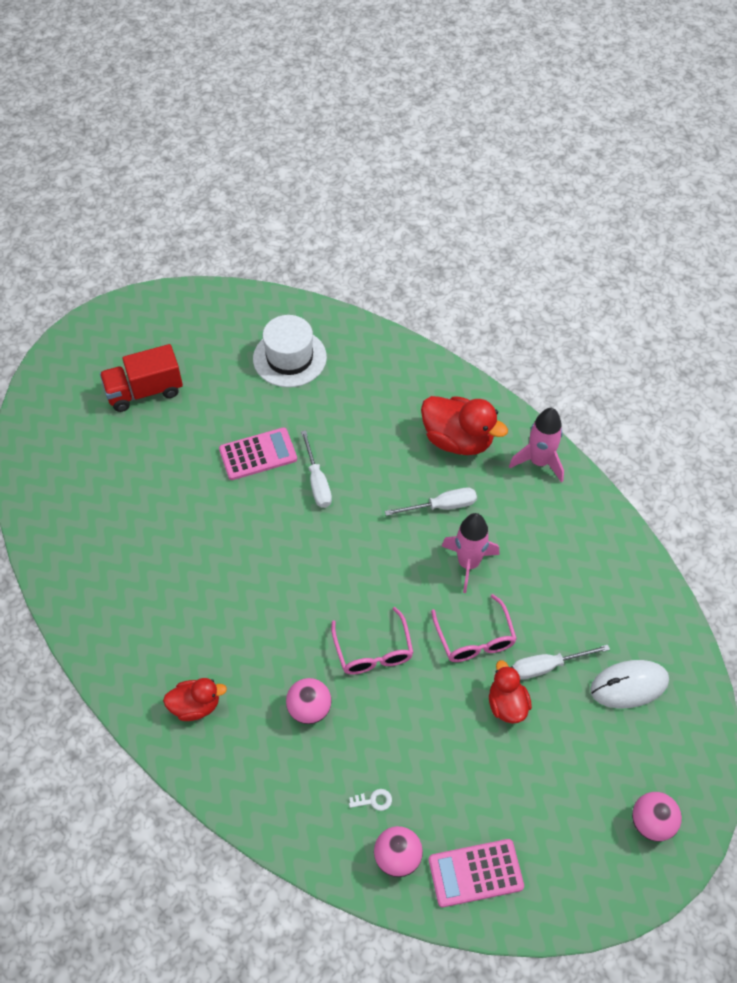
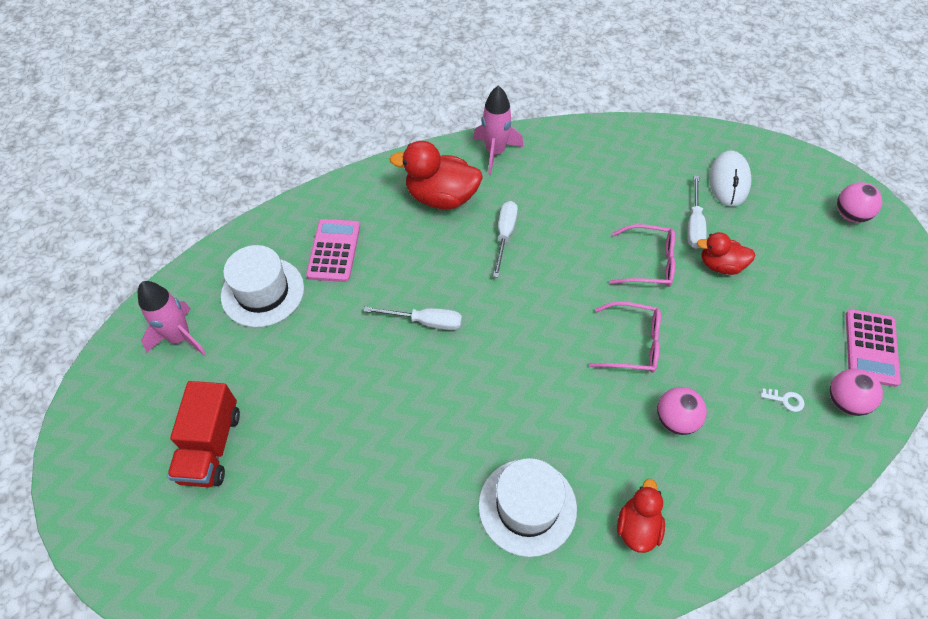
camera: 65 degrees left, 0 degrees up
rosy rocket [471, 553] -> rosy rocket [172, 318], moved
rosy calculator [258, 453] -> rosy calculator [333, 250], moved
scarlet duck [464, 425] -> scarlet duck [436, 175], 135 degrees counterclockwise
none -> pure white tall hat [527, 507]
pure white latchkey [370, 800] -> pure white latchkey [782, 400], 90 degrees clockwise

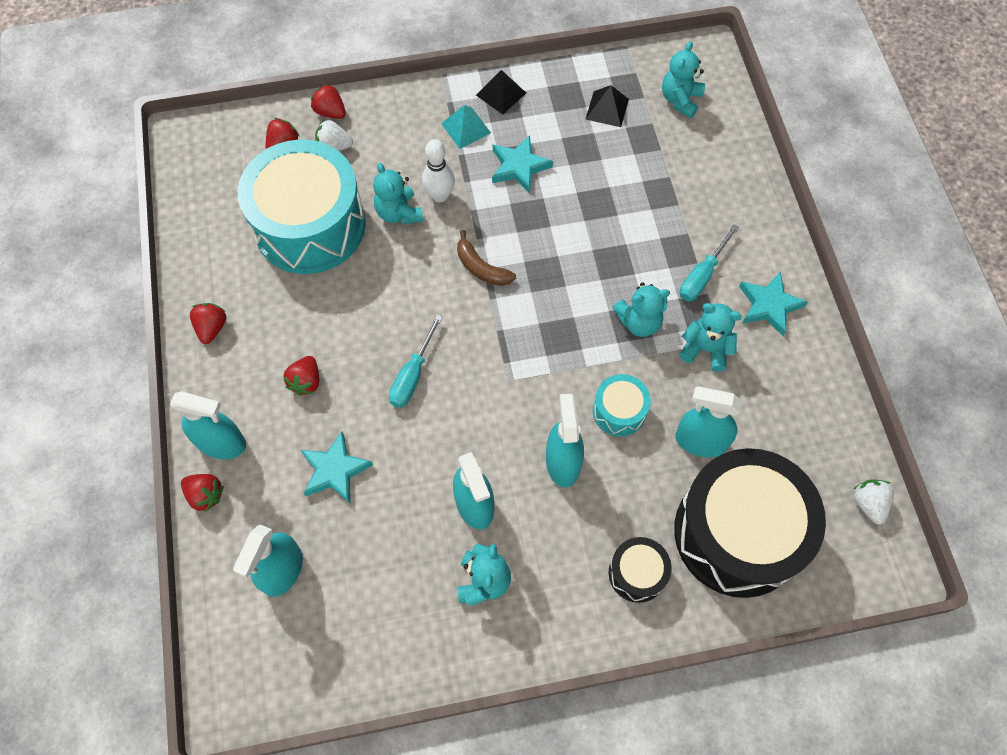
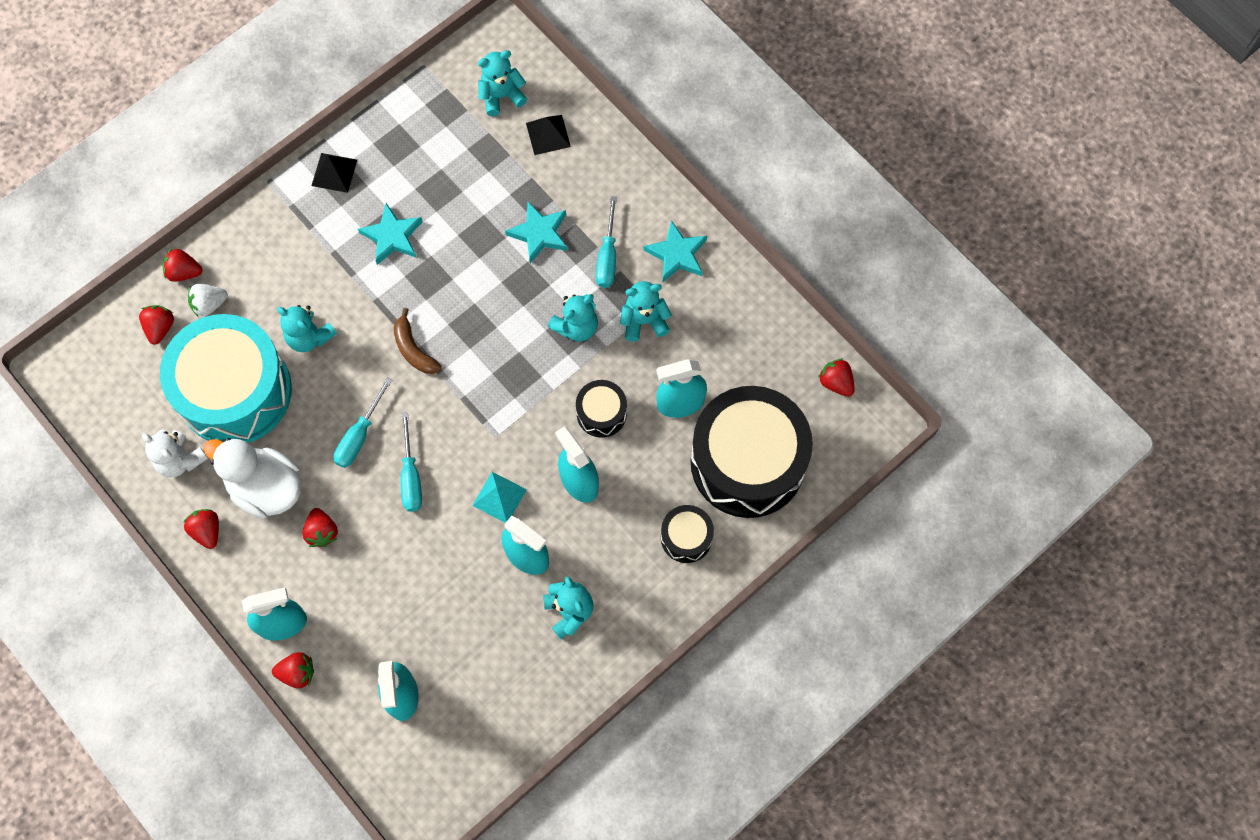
camera: 30 degrees left, 5 degrees up
none -> pure white teddy bear [175, 453]
none -> pure white duck [252, 478]
none -> turquoise screwdriver [362, 423]
brown banana fruit [486, 258] -> brown banana fruit [418, 341], 45 degrees clockwise
turquoise solid pyramid [466, 127] -> turquoise solid pyramid [499, 497], moved
turquoise teddy bear [683, 79] -> turquoise teddy bear [502, 83], 75 degrees clockwise
turquoise five-pointed star [337, 467] -> turquoise five-pointed star [536, 232], moved
ebony solid pyramid [607, 106] -> ebony solid pyramid [548, 135], moved
turquoise toy drum [622, 405] -> ebony toy drum [601, 409]
pure white toy strawberry [873, 502] -> scarlet toy strawberry [836, 378]
pure white tenpin [438, 171] -> none

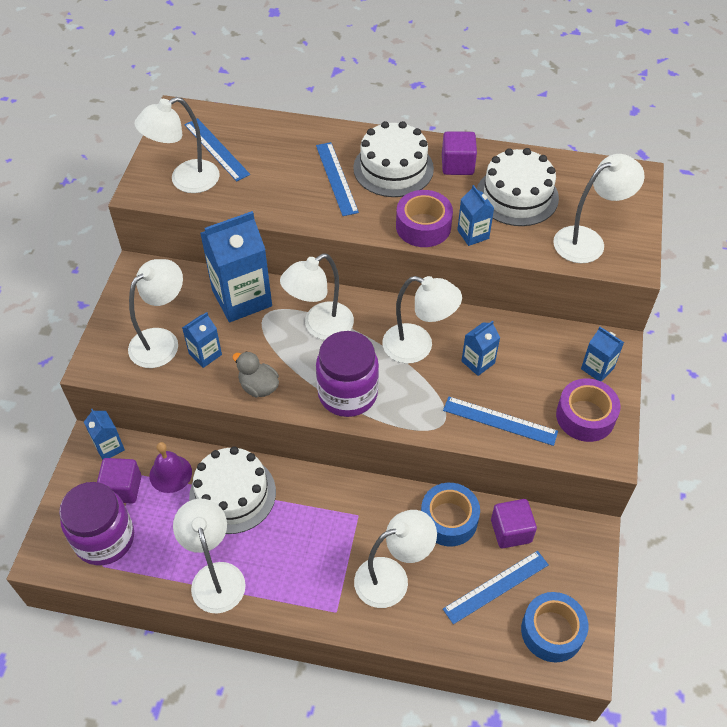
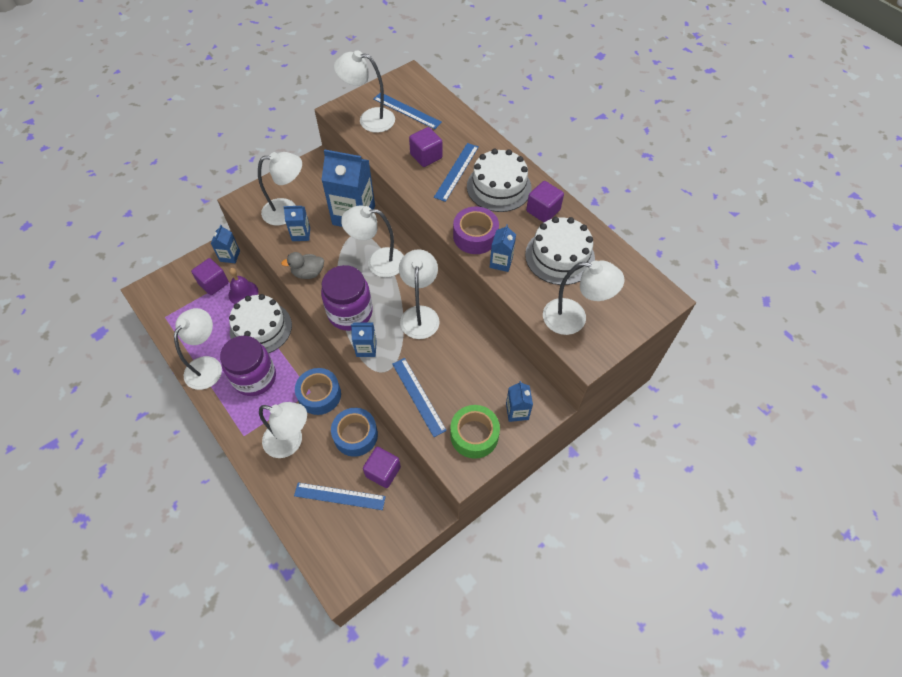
camera: 40 degrees right, 5 degrees up
purple jar [96, 523] -> purple jar [248, 366], moved
gray duck [255, 374] -> gray duck [302, 265], 90 degrees counterclockwise
royal blue tape [554, 627] -> royal blue tape [318, 391], moved
royal blue carton [481, 348] -> royal blue carton [364, 339], moved
royal blue straightedge [217, 149] -> royal blue straightedge [408, 110], 60 degrees counterclockwise
pure white desk lamp [422, 319] -> pure white desk lamp [419, 294], 150 degrees counterclockwise
none -> purple solid cube [426, 147]
purple tape [588, 410] -> green tape [475, 432]

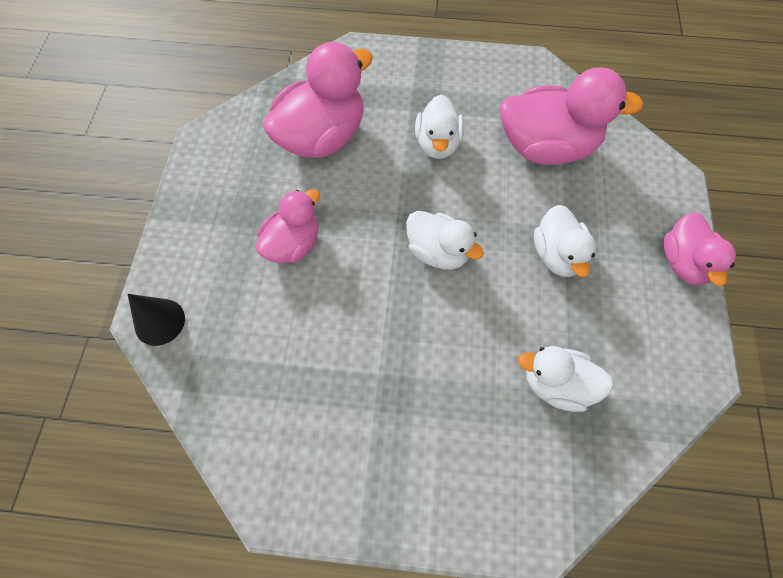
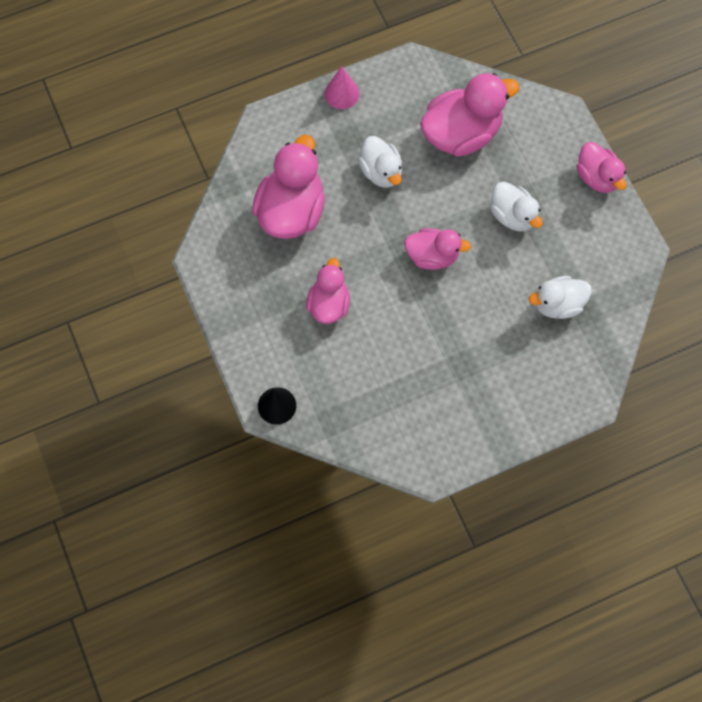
camera: 30 degrees left, 5 degrees up
none -> rosy cone [342, 87]
pure white duck [445, 240] -> rosy duck [437, 249]

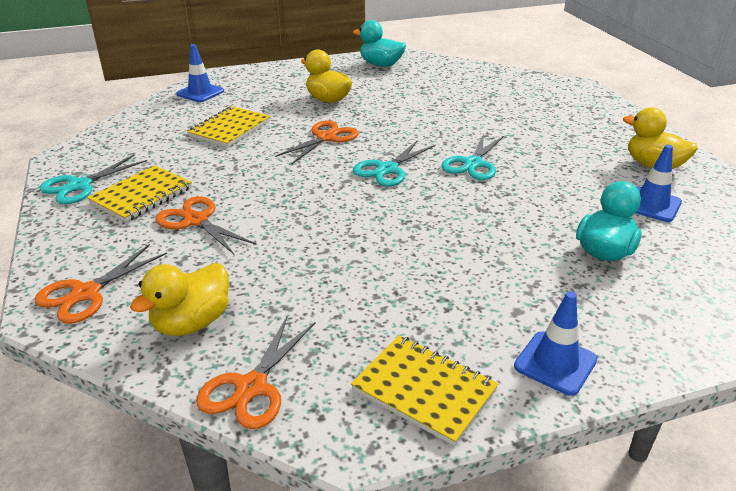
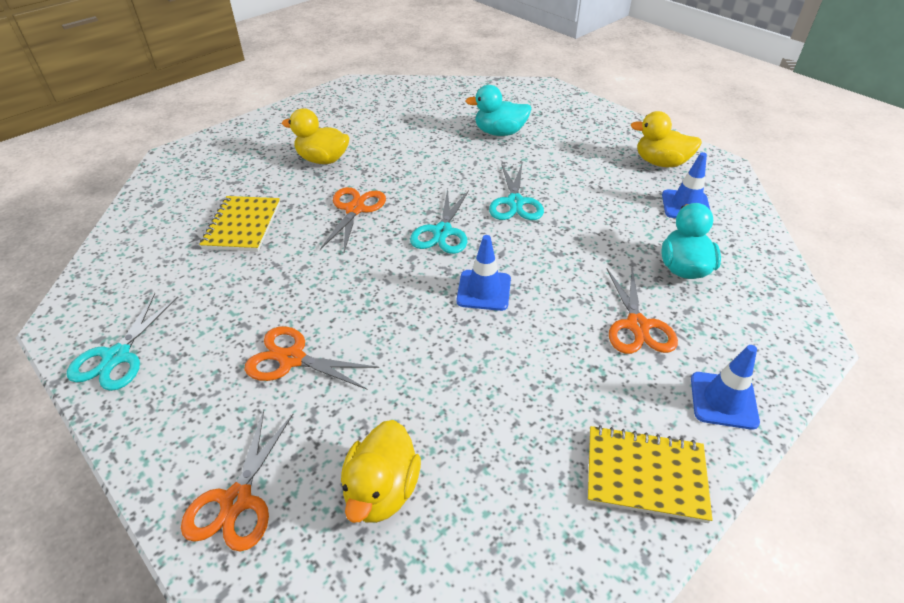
camera: 25 degrees left, 10 degrees up
royal blue safety cone [200, 73] -> royal blue safety cone [483, 273], moved
turquoise duck [379, 43] -> turquoise duck [499, 110], moved
bright orange scissors [256, 372] -> bright orange scissors [642, 310], moved
golden exercise book [139, 193] -> none

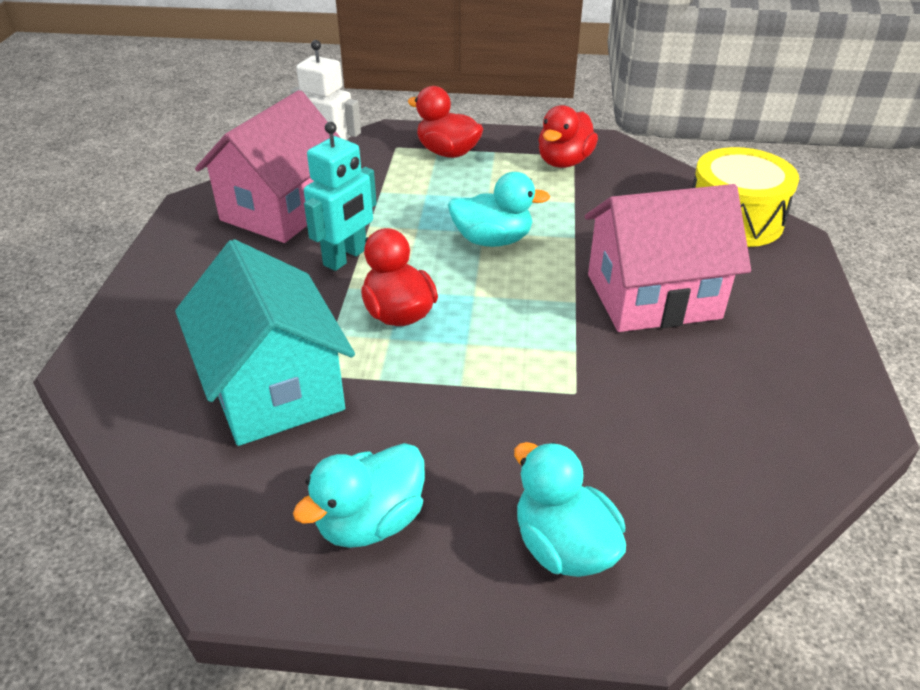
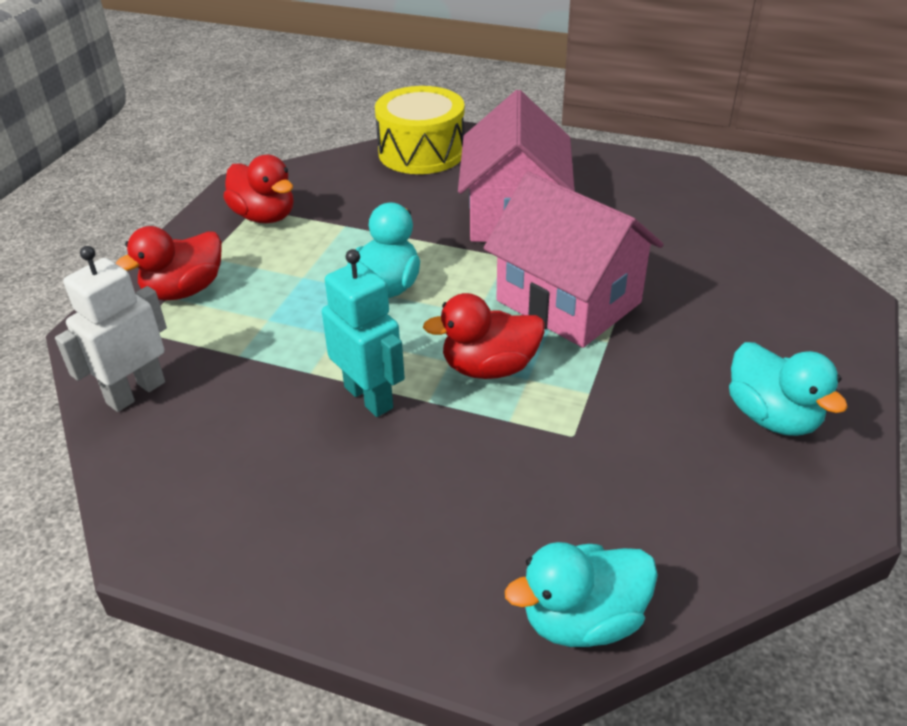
camera: 75 degrees left, 0 degrees up
rosy cottage [268, 166] -> rosy cottage [574, 260], moved
turquoise duck [570, 509] -> turquoise duck [581, 594], moved
turquoise cottage [265, 342] -> none

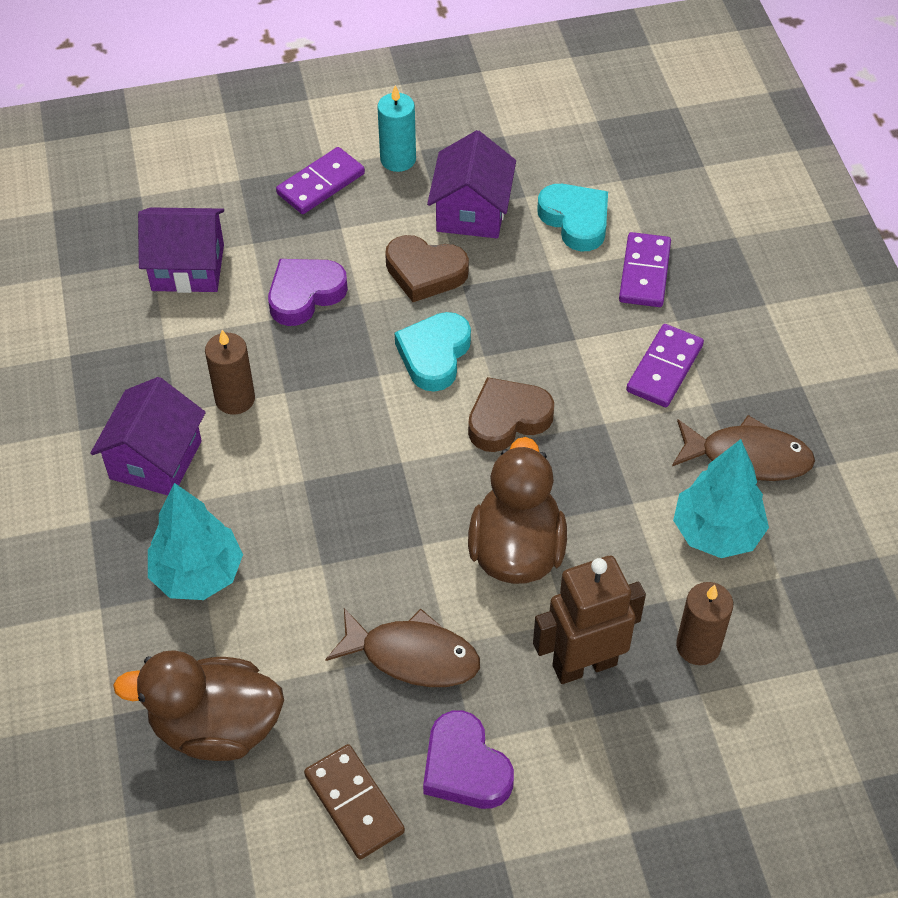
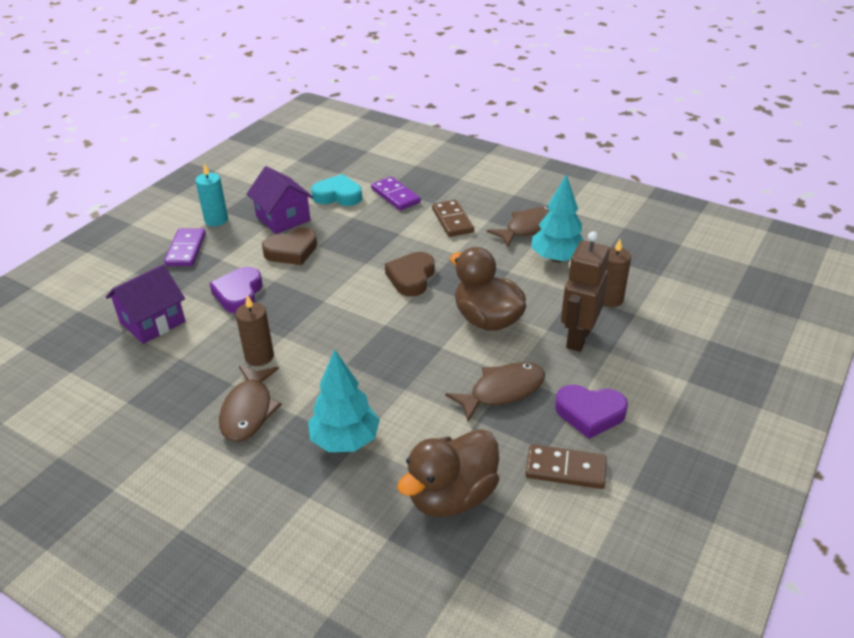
camera: 45 degrees left, 15 degrees down
purple cottage [148, 436] -> brown toy fish [250, 403]
purple domino [665, 365] -> brown domino [453, 218]
turquoise love heart [433, 351] -> none

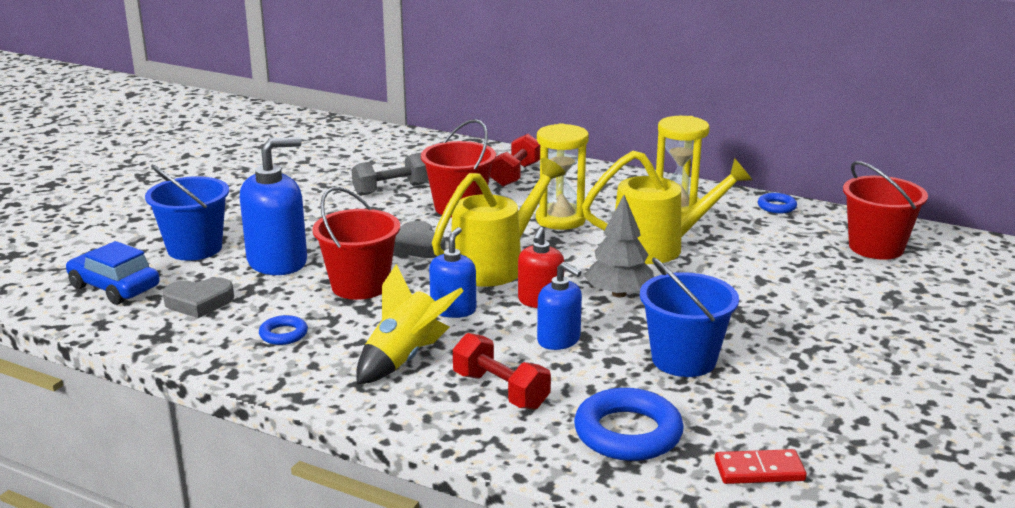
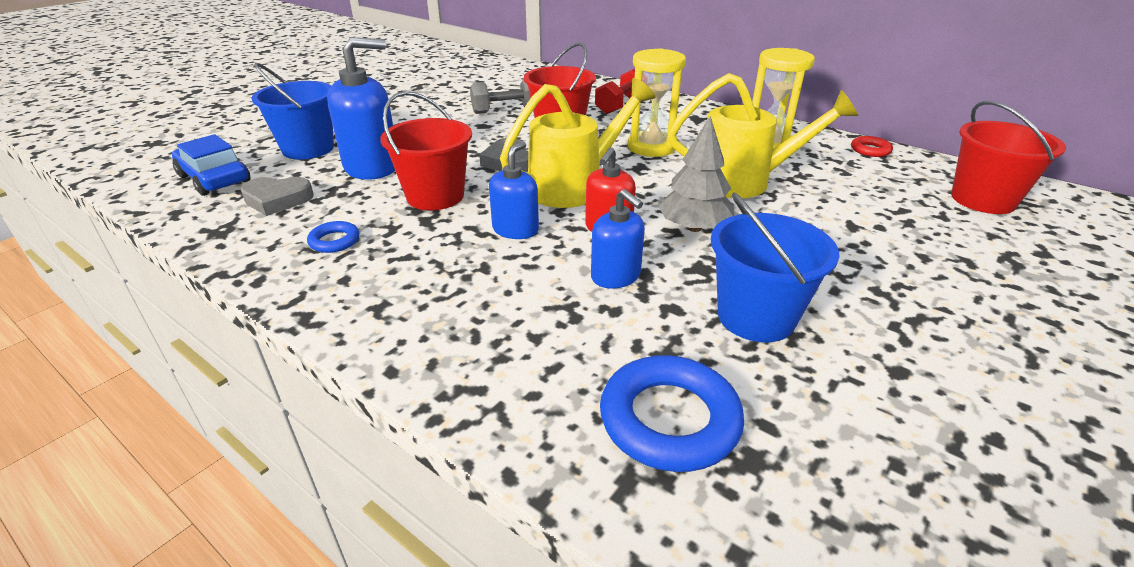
camera: 10 degrees right, 10 degrees up
royal blue torus [777, 203] -> scarlet torus [872, 146]
golden rocket [410, 324] -> none
scarlet free weight [502, 371] -> none
scarlet domino [761, 466] -> none

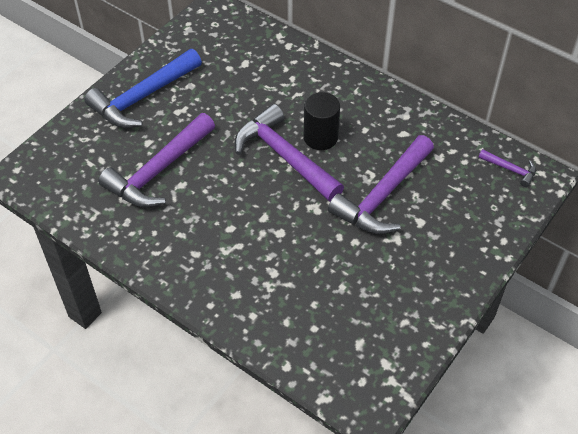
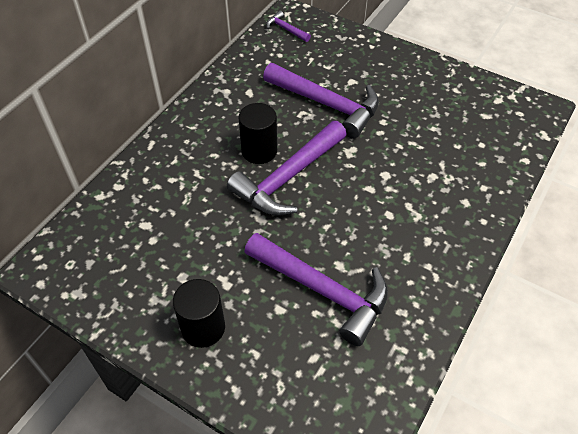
camera: 95 degrees left, 0 degrees up
royal blue hammer [143, 88] -> ebony cylinder shape [199, 313]
purple hammer [507, 168] -> purple hammer [288, 26], 75 degrees counterclockwise

